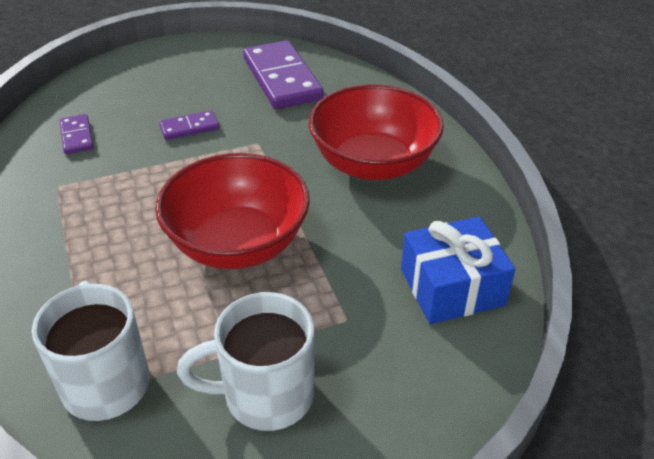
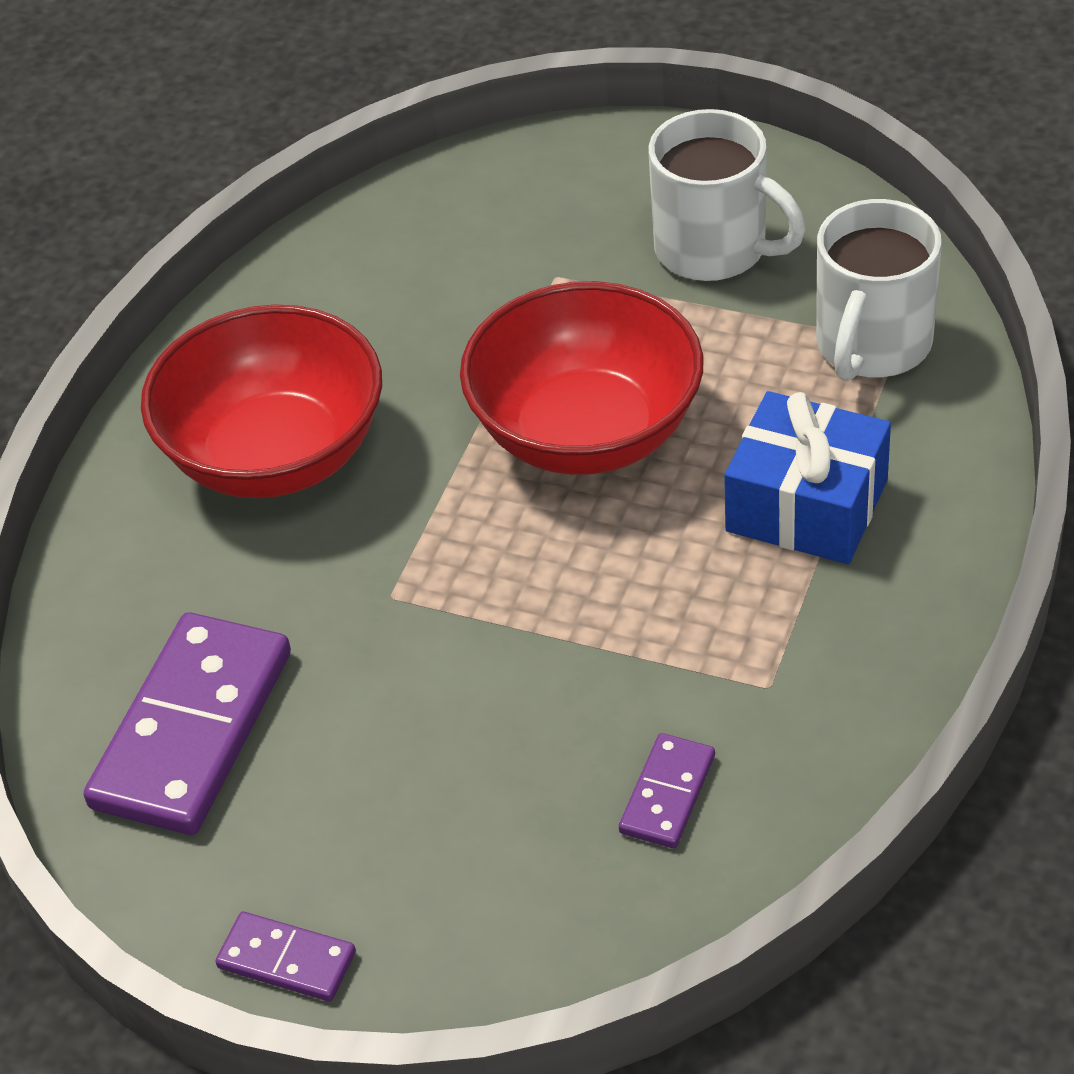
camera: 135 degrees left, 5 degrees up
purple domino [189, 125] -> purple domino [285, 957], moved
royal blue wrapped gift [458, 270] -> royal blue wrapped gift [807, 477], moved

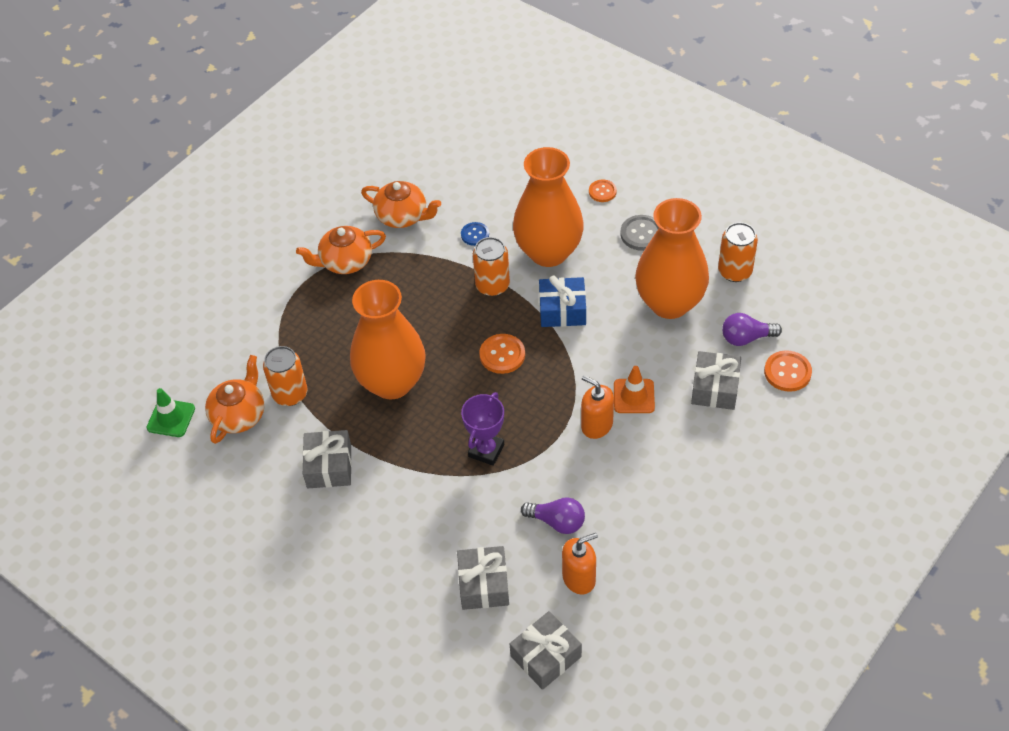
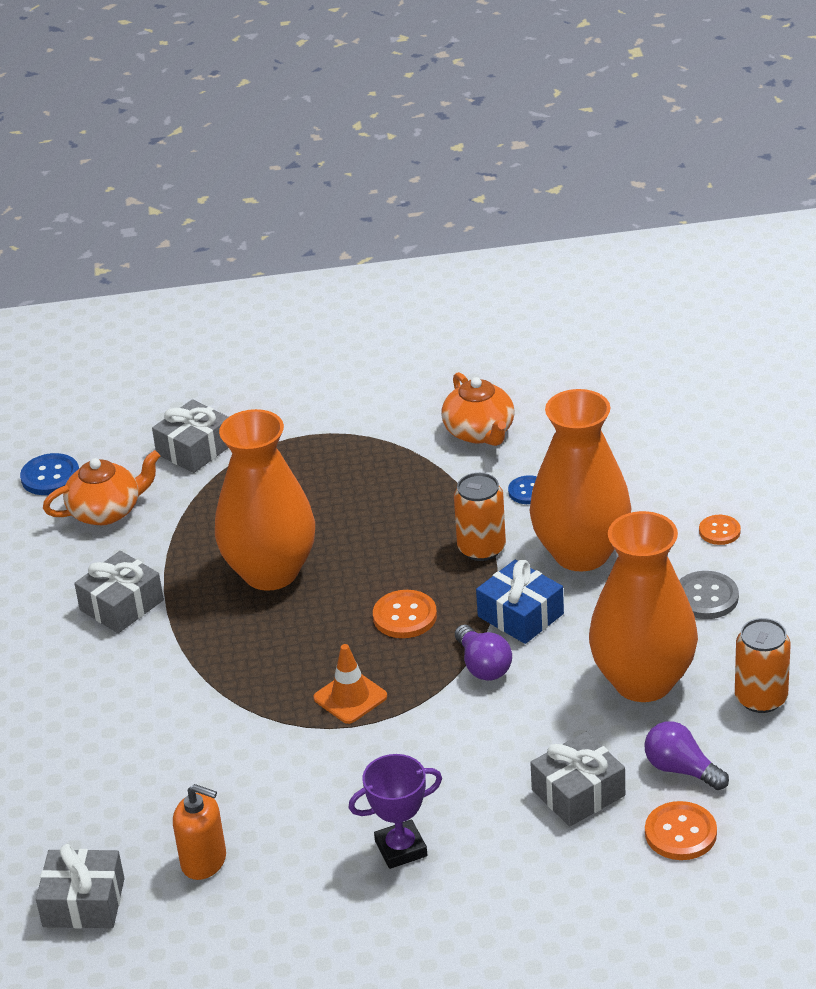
camera: 45 degrees right, 15 degrees down
green safety cone [170, 412] -> royal blue sewing button [49, 474]
gray wrapped gift [483, 578] -> gray wrapped gift [190, 436], moved
bright orange safety cone [634, 389] -> bright orange safety cone [350, 684], moved
purple award cup [482, 429] -> purple award cup [395, 811], moved
purple lightbulb [553, 515] -> purple lightbulb [483, 652], moved
bright orange soda can [285, 376] -> none
bright orange tea pot [341, 250] -> none
bright orange pump bottle [597, 407] -> none

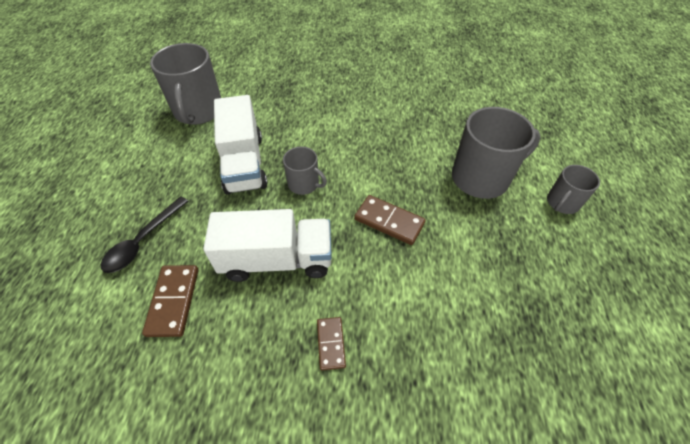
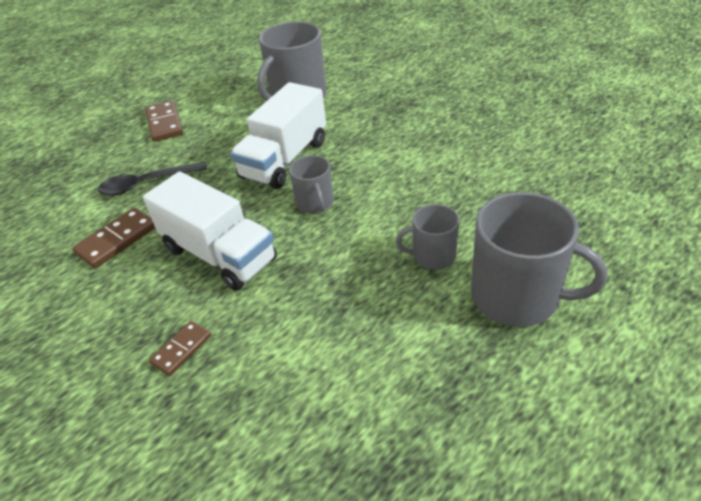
camera: 45 degrees right, 10 degrees down
brown domino [390, 220] -> brown domino [164, 121], moved
gray tea mug [573, 189] -> gray tea mug [427, 236], moved

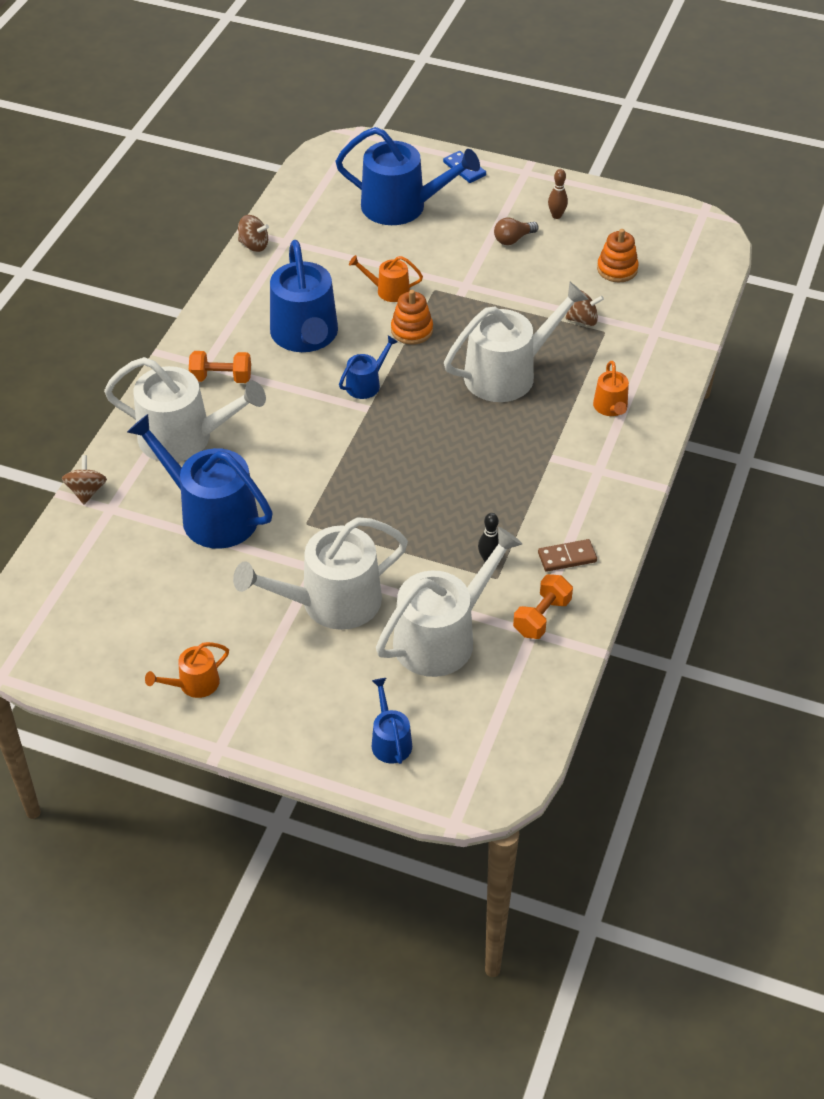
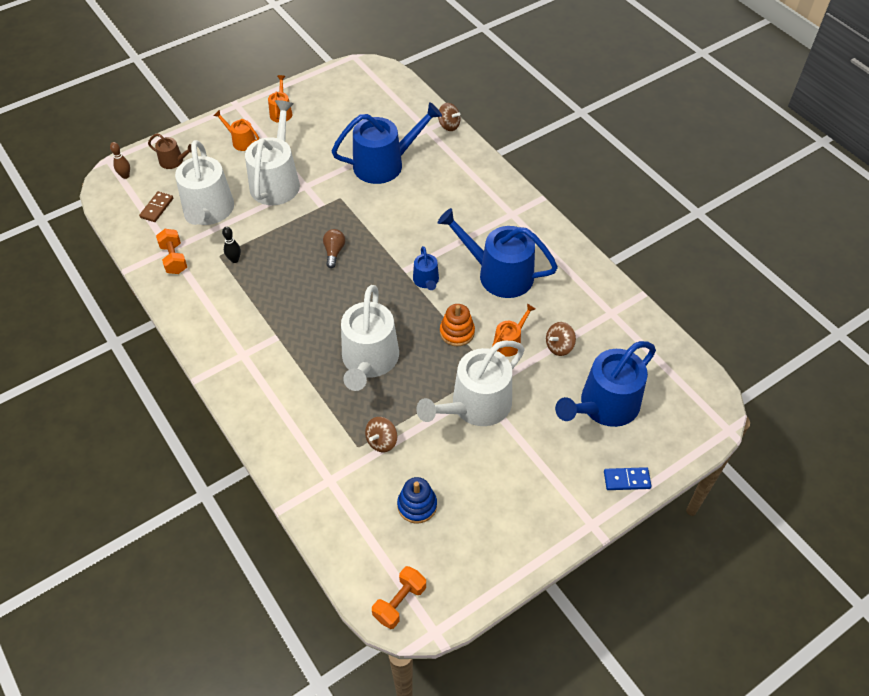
camera: 125 degrees right, 5 degrees up
brown tenpin [558, 194] -> brown tenpin [120, 160], moved
brown domino [567, 555] -> brown domino [156, 206], moved
royal blue watering pot [392, 721] -> brown watering pot [170, 151]
bright orange watering pot [611, 388] -> bright orange watering pot [236, 130], moved
brown lightbulb [516, 231] -> brown lightbulb [334, 248], moved
bright orange free weight [220, 367] -> bright orange free weight [399, 597], moved
bright orange stacking rings [618, 255] -> royal blue stacking rings [417, 500]
pure white watering pot [185, 409] -> pure white watering pot [470, 383], moved
brown spinning top [253, 233] -> brown spinning top [561, 339], moved

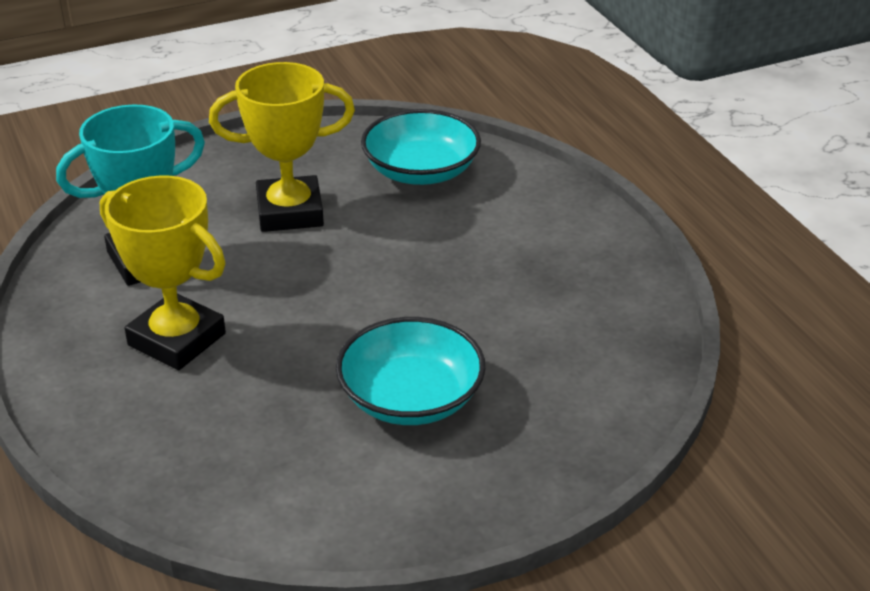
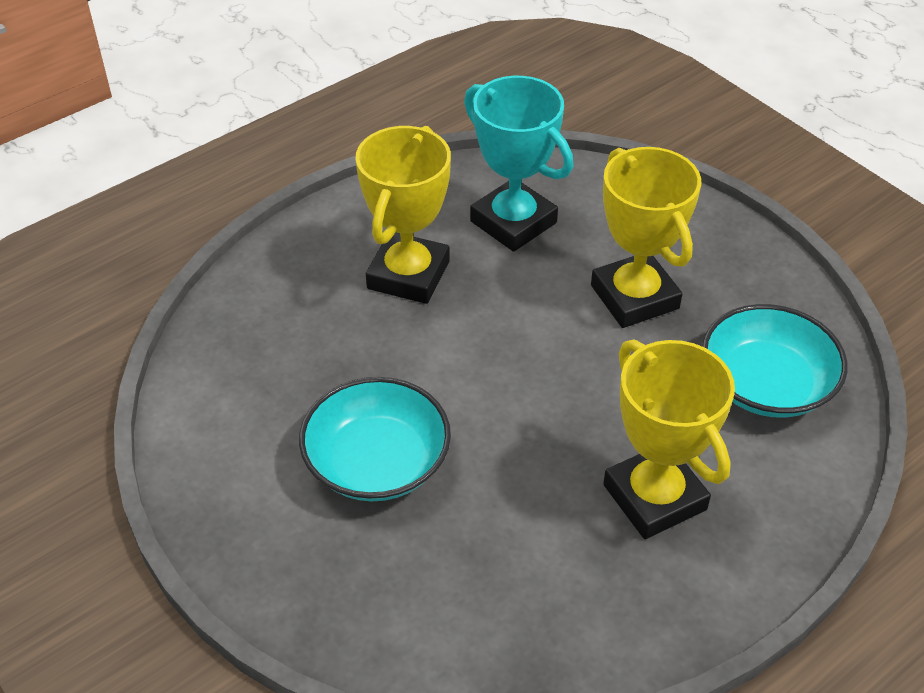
camera: 75 degrees right, 10 degrees up
none -> golden award cup [669, 439]

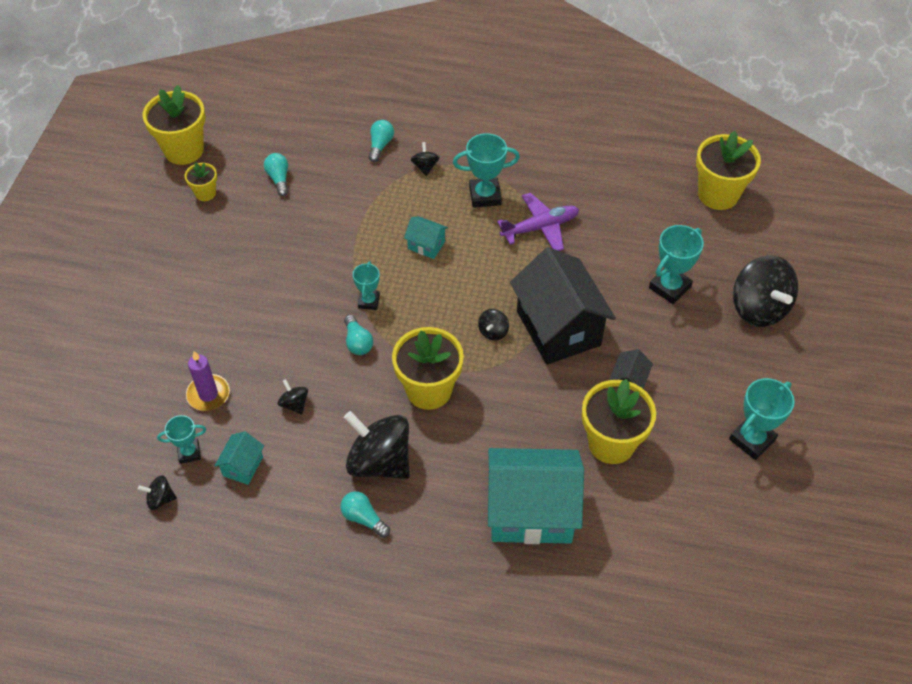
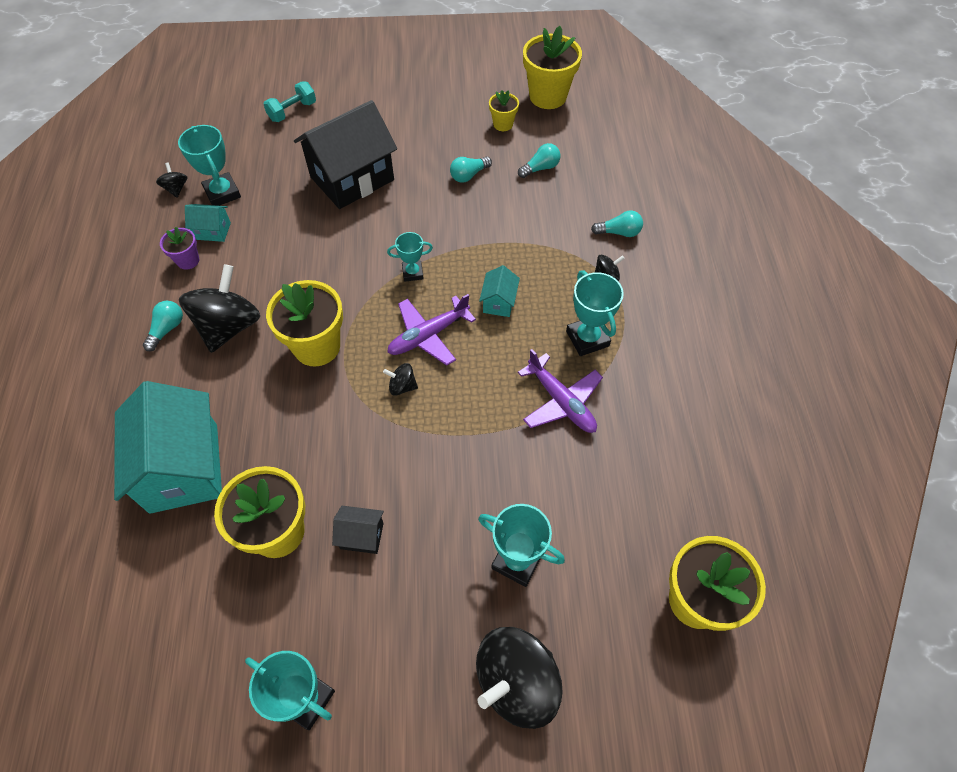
camera: 75 degrees right, 5 degrees up
none -> purple plant pot [179, 248]
turquoise award cup [181, 439] -> turquoise award cup [209, 165], x1.61
none -> turquoise free weight [289, 102]
ebony cottage [563, 306] -> ebony cottage [345, 154], moved
none -> purple aeroplane [431, 330]
turquoise lightbulb [358, 335] -> turquoise lightbulb [471, 169], moved
purple wax candle [208, 381] -> none
ebony spinning top [292, 396] -> none

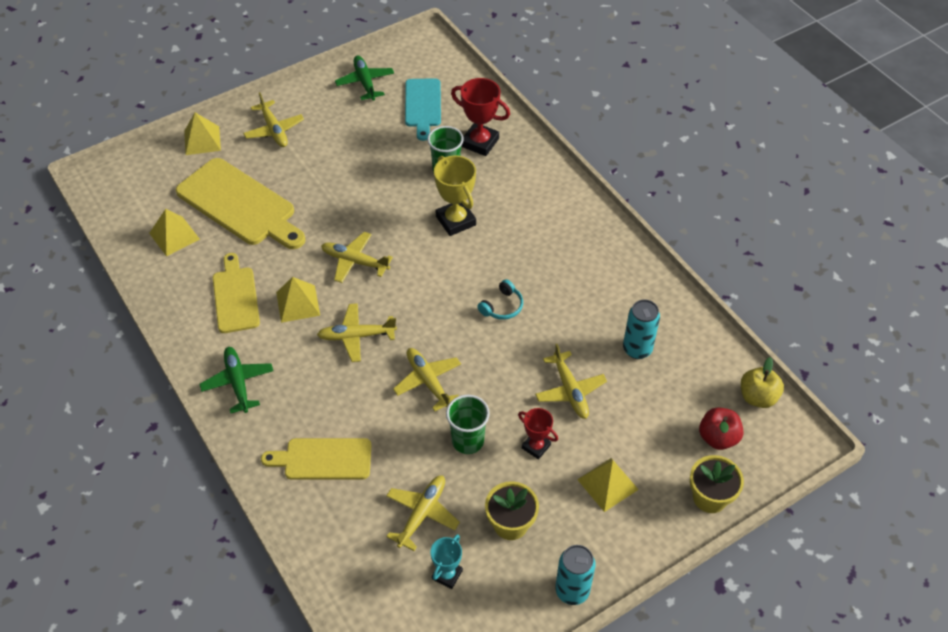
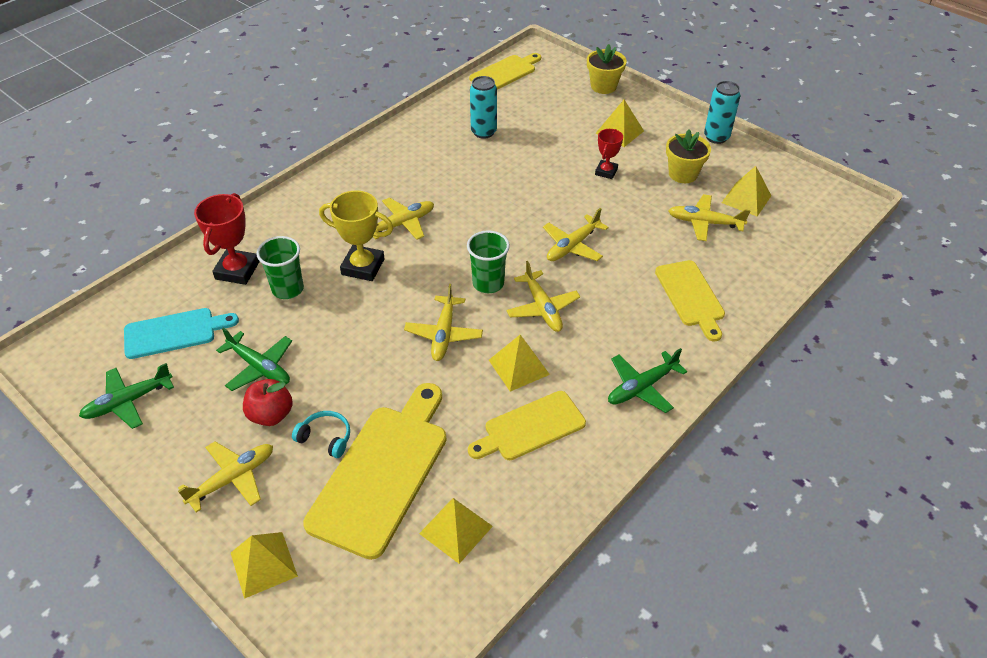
camera: 105 degrees left, 5 degrees down
none -> green aeroplane [254, 359]
scarlet apple fruit [721, 428] -> scarlet apple fruit [268, 402], moved
turquoise over-ear headphones [500, 299] -> turquoise over-ear headphones [321, 434], moved
golden award cup [455, 195] -> golden award cup [356, 235], 60 degrees clockwise
golden aeroplane [571, 381] -> golden aeroplane [403, 219], moved
green beaker [468, 424] -> green beaker [488, 261], moved
golden apple fruit [762, 382] -> golden bread board [505, 71]
turquoise award cup [446, 561] -> golden solid pyramid [747, 191]

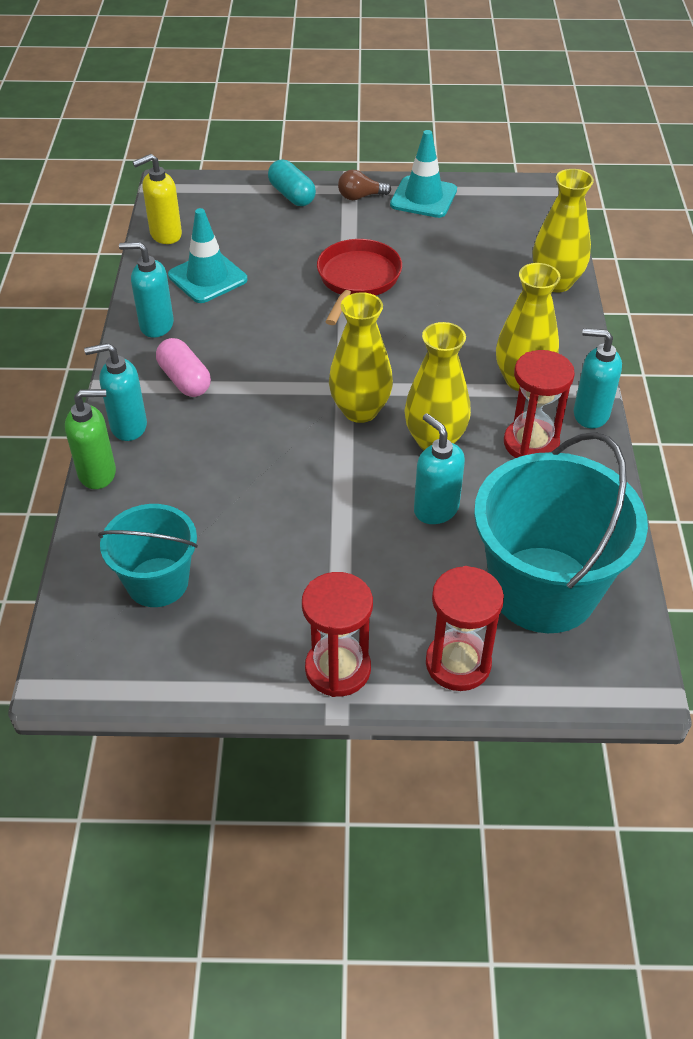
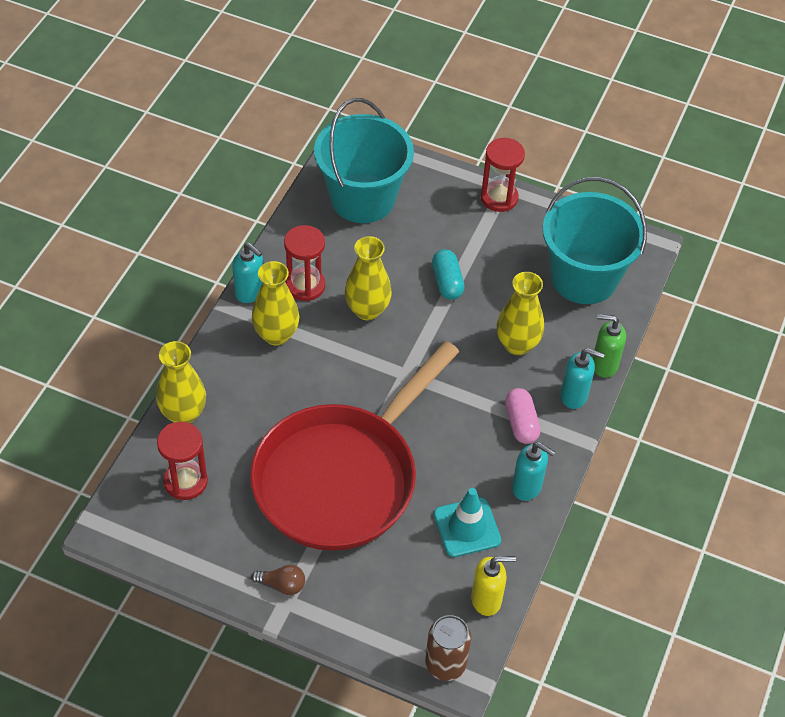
camera: 160 degrees left, 5 degrees up
scarlet sand timer [465, 628] -> scarlet sand timer [182, 461], moved
scarlet frying pan [359, 282] -> scarlet frying pan [354, 446], x2.11
none -> brown soda can [448, 648]
turquoise capsule [292, 183] -> turquoise capsule [448, 274], moved
golden vase [361, 357] -> golden vase [520, 313], moved
turquoise sand bucket [148, 555] -> turquoise sand bucket [595, 240], x1.71
turquoise safety cone [423, 174] -> none
turquoise pump bottle [439, 468] -> none

